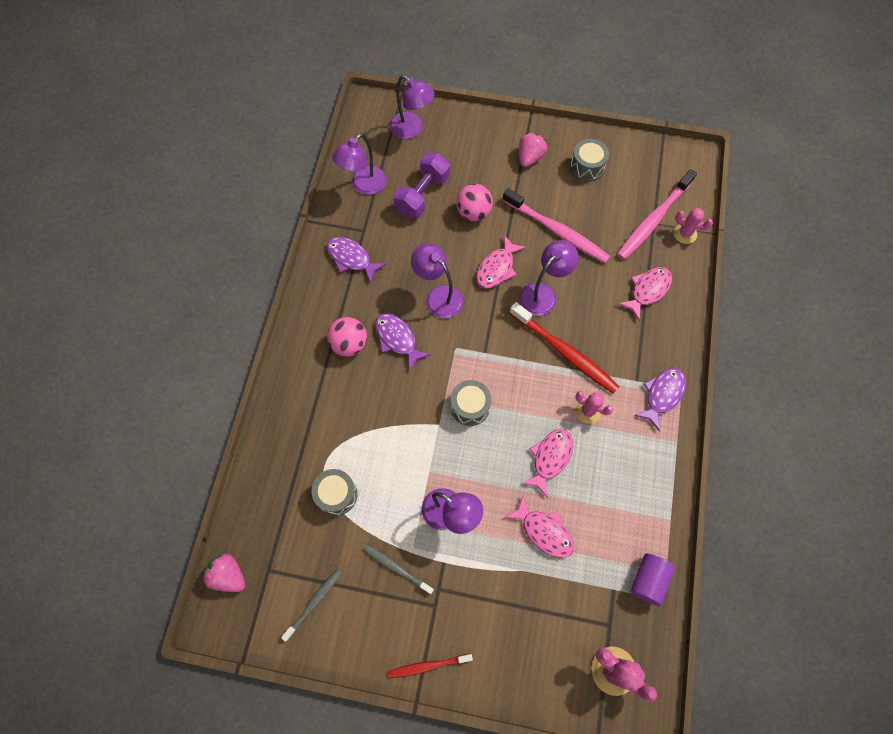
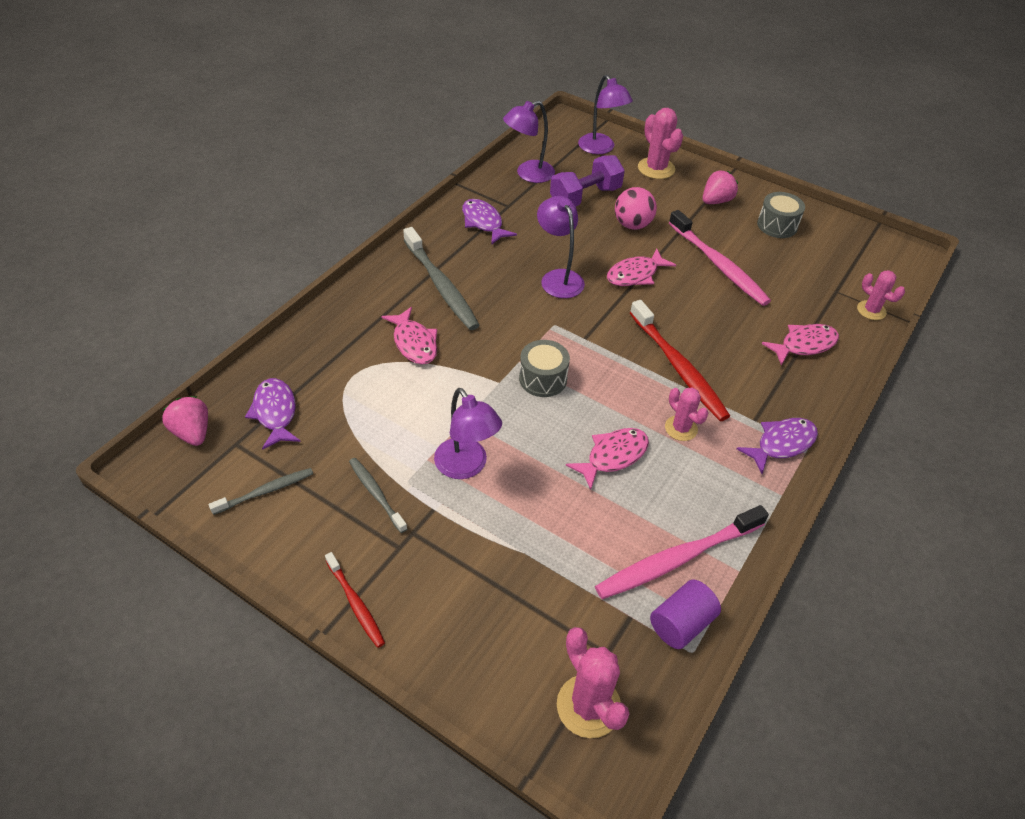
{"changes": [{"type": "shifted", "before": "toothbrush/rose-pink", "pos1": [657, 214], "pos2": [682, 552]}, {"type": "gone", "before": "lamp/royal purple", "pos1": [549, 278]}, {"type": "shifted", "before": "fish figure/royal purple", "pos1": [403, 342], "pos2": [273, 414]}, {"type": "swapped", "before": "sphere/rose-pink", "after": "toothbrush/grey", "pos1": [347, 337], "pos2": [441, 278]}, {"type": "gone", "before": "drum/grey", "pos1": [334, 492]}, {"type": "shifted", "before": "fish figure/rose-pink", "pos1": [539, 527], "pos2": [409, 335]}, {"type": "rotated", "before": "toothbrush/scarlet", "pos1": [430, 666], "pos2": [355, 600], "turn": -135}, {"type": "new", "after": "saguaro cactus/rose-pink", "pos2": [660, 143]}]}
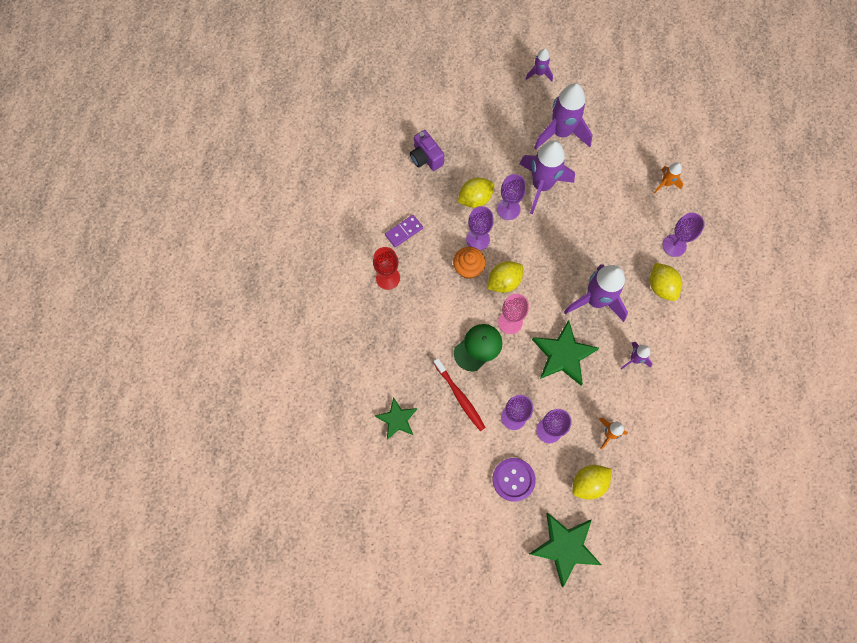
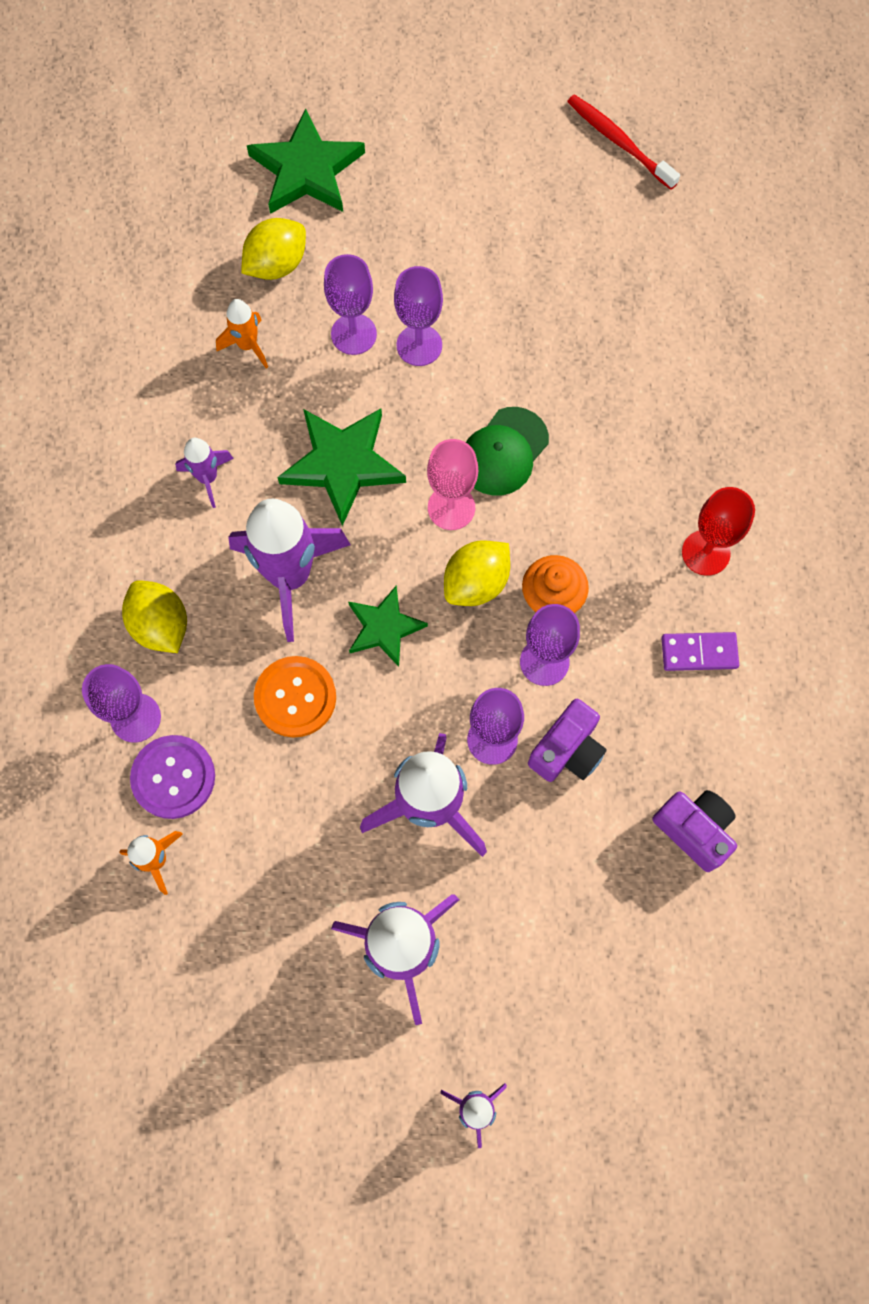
{"changes": [{"type": "swapped", "before": "toy lemon/golden", "after": "camera/royal purple", "pos1": [475, 193], "pos2": [567, 740]}, {"type": "rotated", "before": "domino tile/royal purple", "pos1": [404, 231], "pos2": [700, 651], "turn": 45}, {"type": "shifted", "before": "toothbrush/scarlet", "pos1": [459, 394], "pos2": [623, 142]}, {"type": "shifted", "before": "five-pointed star/emerald", "pos1": [396, 418], "pos2": [388, 626]}, {"type": "shifted", "before": "button/royal purple", "pos1": [514, 479], "pos2": [172, 777]}, {"type": "new", "after": "button/orange", "pos2": [295, 697]}]}
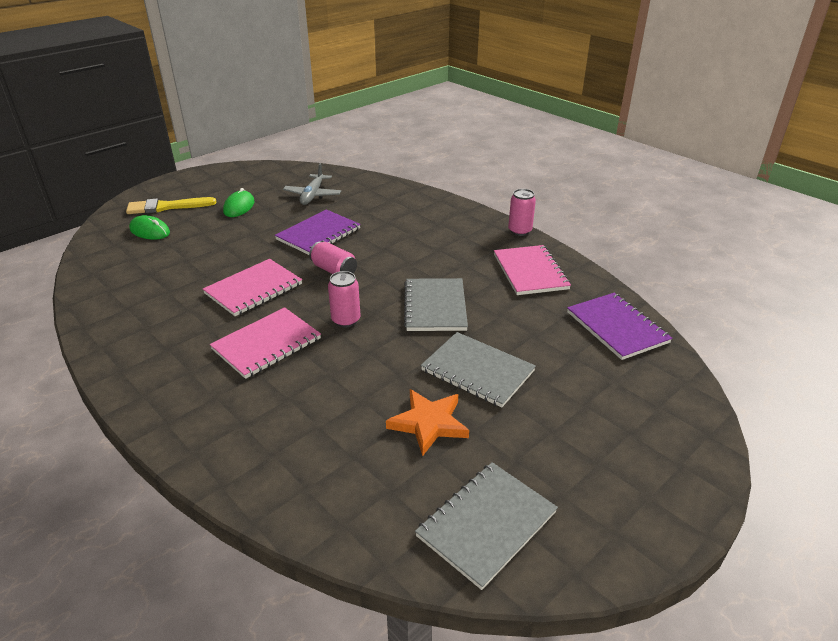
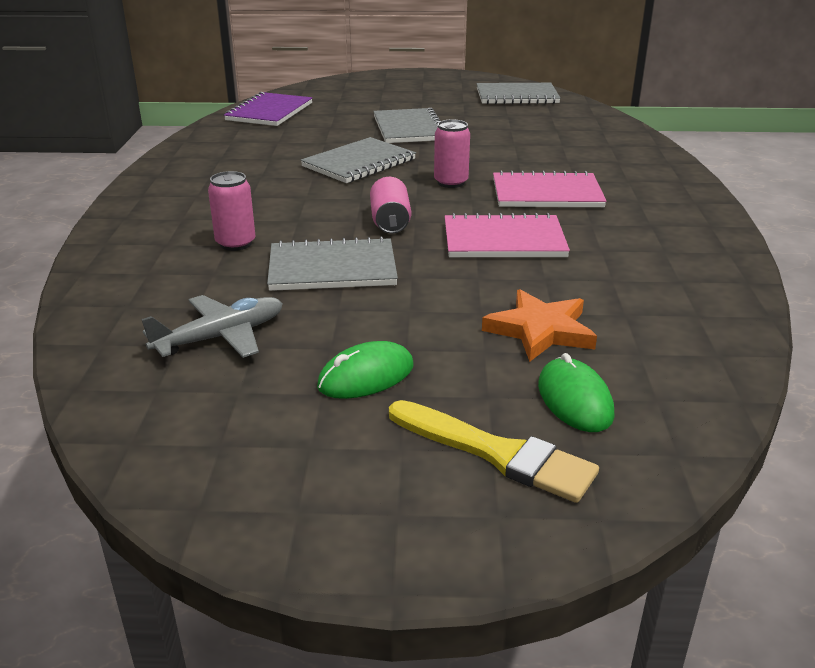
{"changes": [{"type": "shifted", "before": "tin/rose-pink", "pos1": [522, 212], "pos2": [231, 211]}, {"type": "repainted", "before": "exercise book/royal purple", "after": "exercise book/grey", "pos1": [318, 232], "pos2": [332, 263]}, {"type": "gone", "before": "exercise book/rose-pink", "pos1": [532, 270]}, {"type": "shifted", "before": "five-pointed star/orange", "pos1": [427, 422], "pos2": [539, 325]}]}
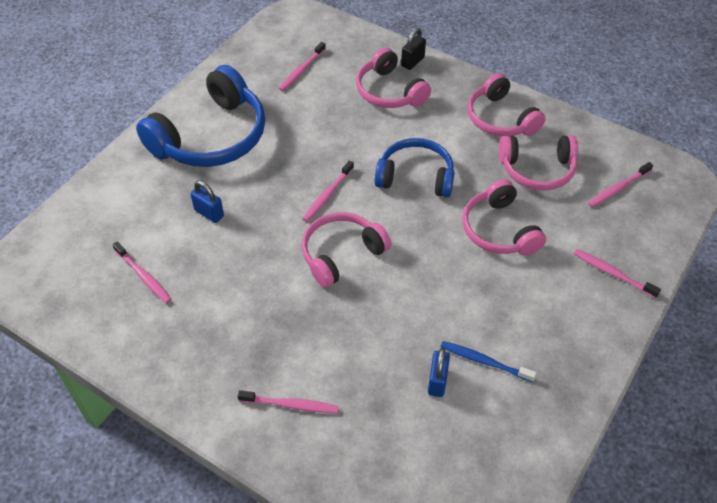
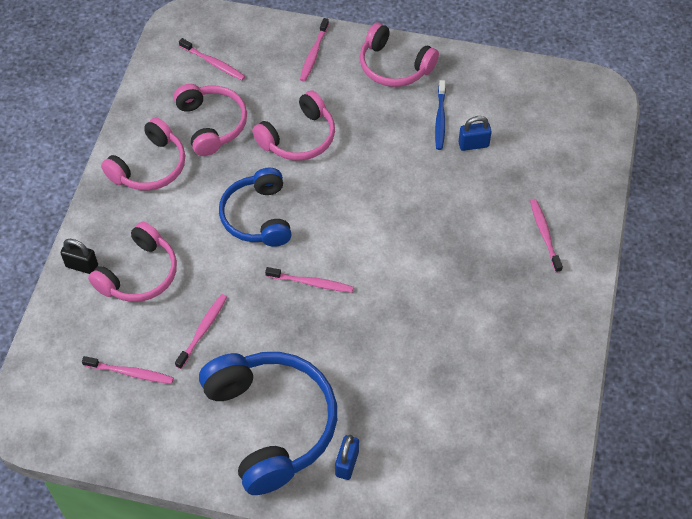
{"changes": [{"type": "rotated", "before": "headphones/cobalt", "pos1": [200, 116], "pos2": [268, 423], "turn": 45}, {"type": "shifted", "before": "padlock/cobalt", "pos1": [207, 202], "pos2": [347, 457]}, {"type": "shifted", "before": "headphones/rose-pink", "pos1": [346, 250], "pos2": [399, 55]}, {"type": "shifted", "before": "toothbrush/rose-pink", "pos1": [141, 272], "pos2": [201, 331]}]}
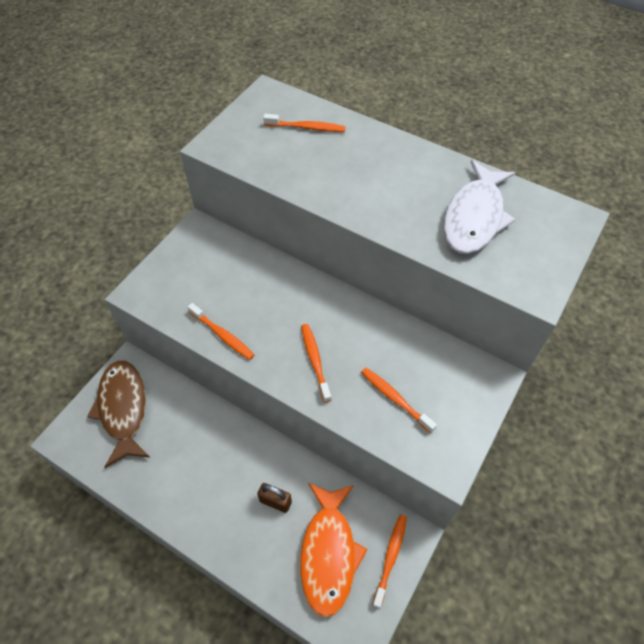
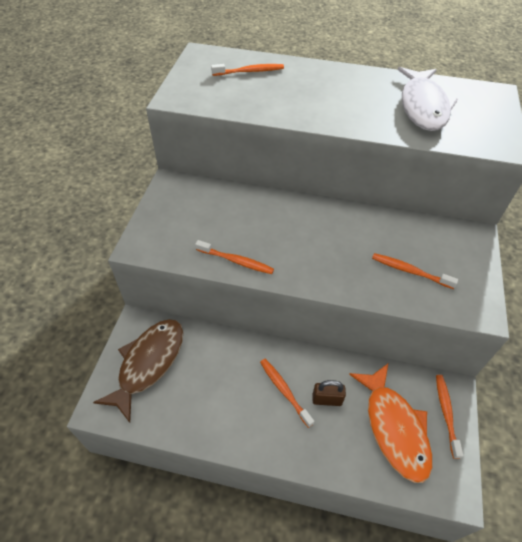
{"changes": [{"type": "shifted", "before": "toothbrush/orange", "pos1": [316, 363], "pos2": [287, 393]}, {"type": "rotated", "before": "fish figure/dark brown", "pos1": [118, 414], "pos2": [138, 371], "turn": 60}]}
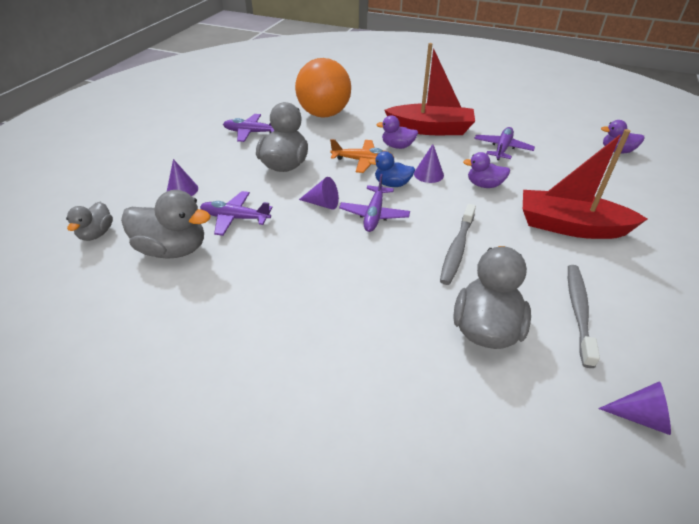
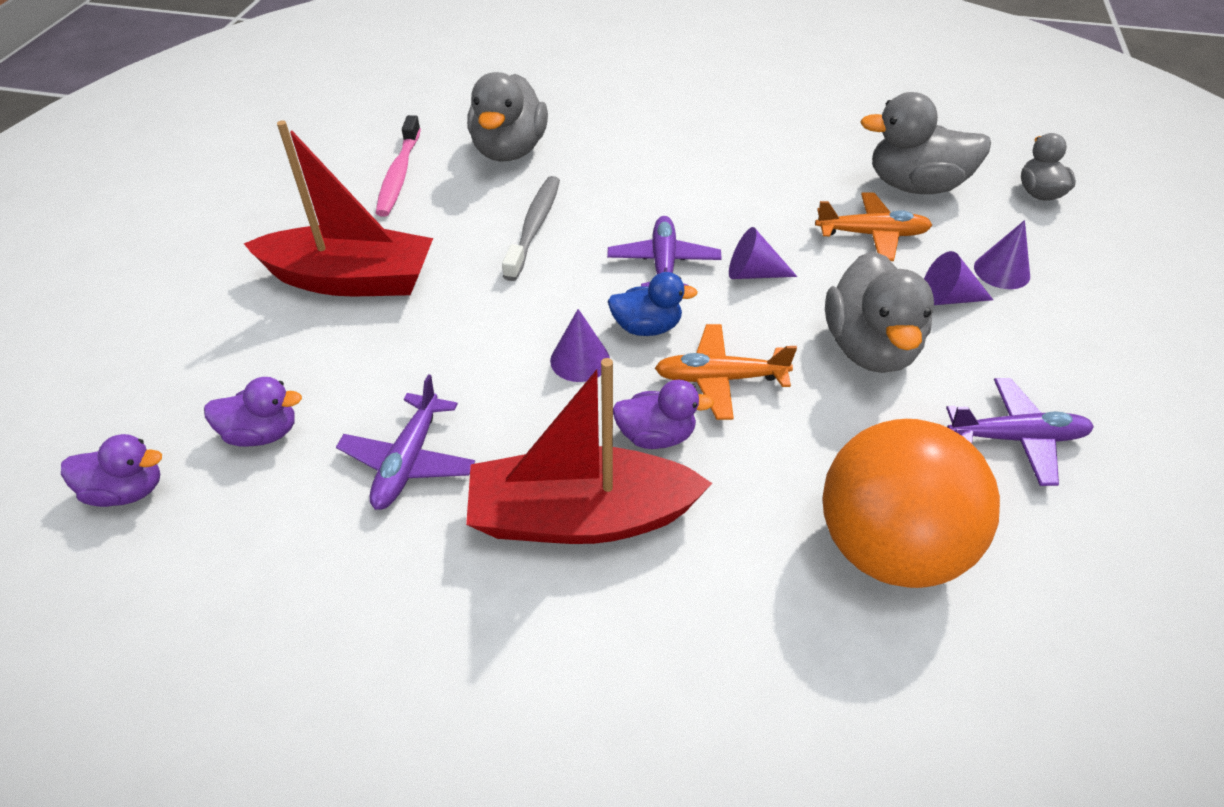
{"changes": [{"type": "shifted", "before": "duck/royal purple", "pos1": [486, 170], "pos2": [253, 412]}, {"type": "repainted", "before": "plane/royal purple", "after": "plane/orange", "pos1": [236, 213], "pos2": [873, 226]}, {"type": "repainted", "before": "toothbrush/grey", "after": "toothbrush/rose-pink", "pos1": [584, 316], "pos2": [398, 166]}, {"type": "shifted", "before": "cone/royal purple", "pos1": [634, 408], "pos2": [958, 278]}]}
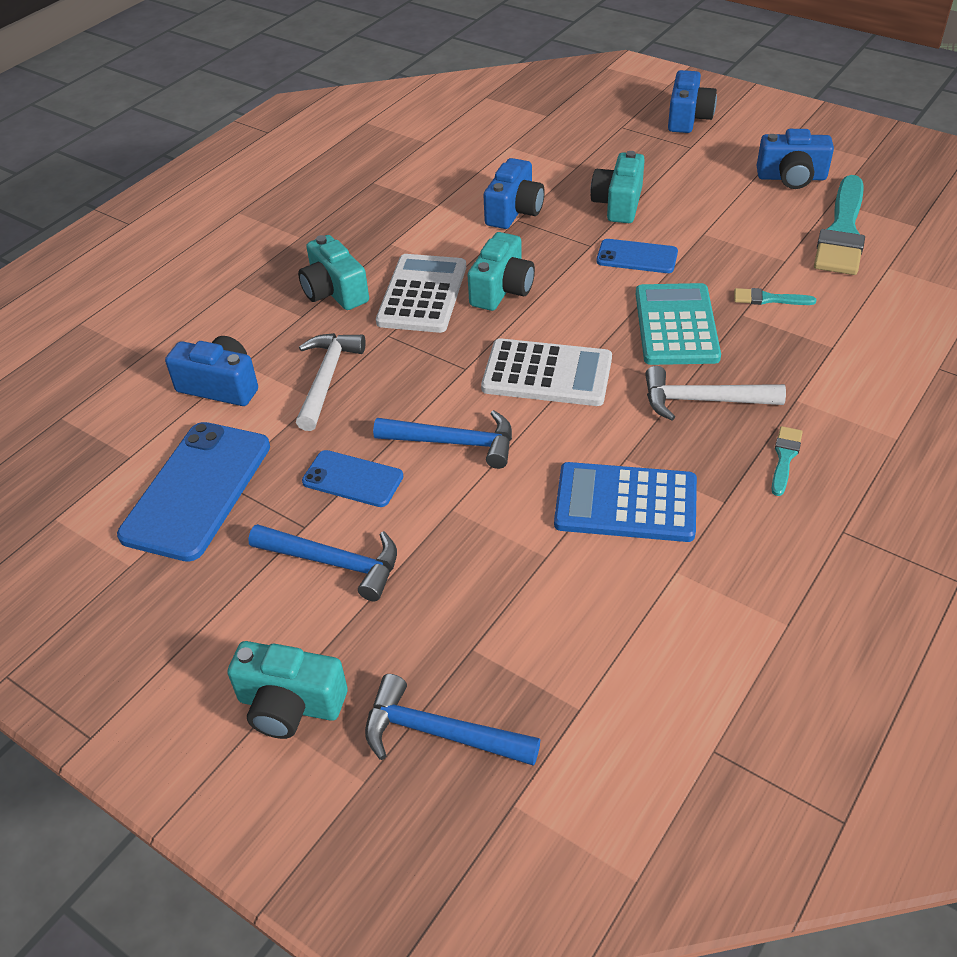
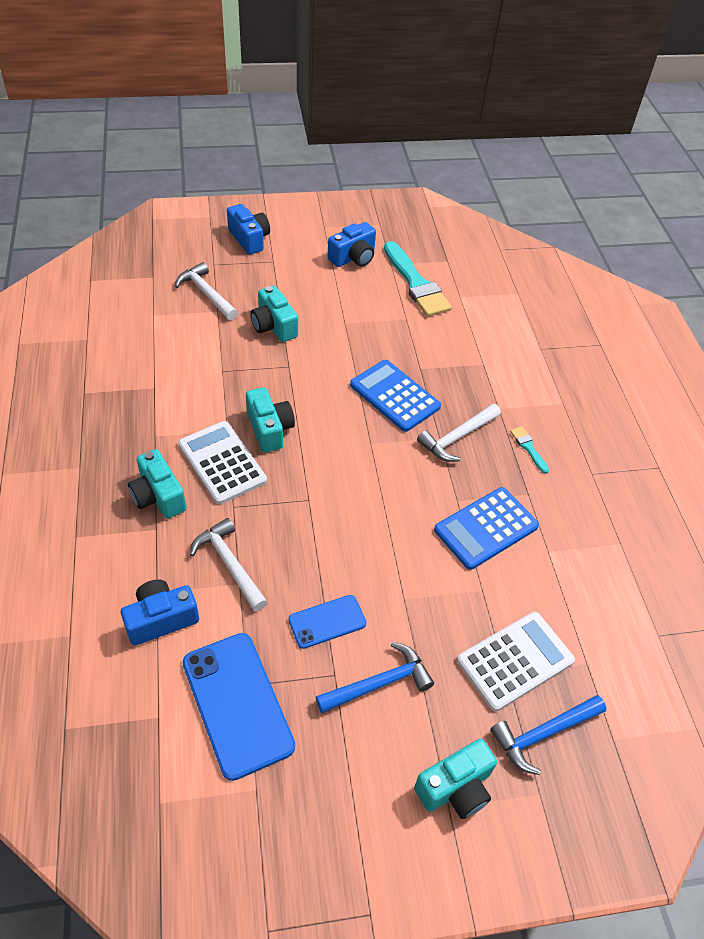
{"changes": [{"type": "gone", "before": "camera/cobalt", "pos1": [514, 193]}, {"type": "rotated", "before": "camera/aqua", "pos1": [333, 272], "pos2": [157, 484], "turn": 45}, {"type": "gone", "before": "phone/cobalt", "pos1": [637, 256]}, {"type": "repainted", "before": "pocket calculator/aqua", "after": "pocket calculator/cobalt", "pos1": [678, 324], "pos2": [395, 396]}, {"type": "gone", "before": "paintbrush/aqua", "pos1": [775, 296]}, {"type": "shifted", "before": "pocket calculator/snow-white", "pos1": [546, 372], "pos2": [516, 662]}, {"type": "gone", "before": "claw hammer/cobalt", "pos1": [442, 439]}, {"type": "new", "after": "claw hammer/snow-white", "pos2": [206, 291]}]}
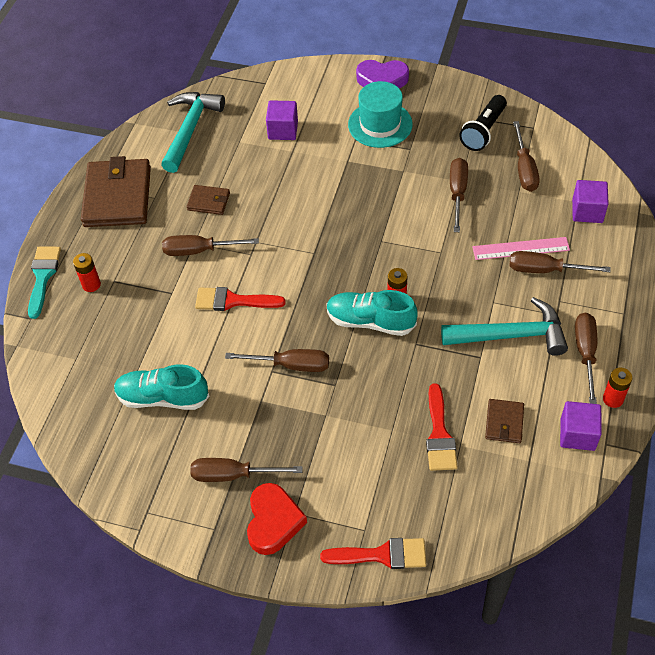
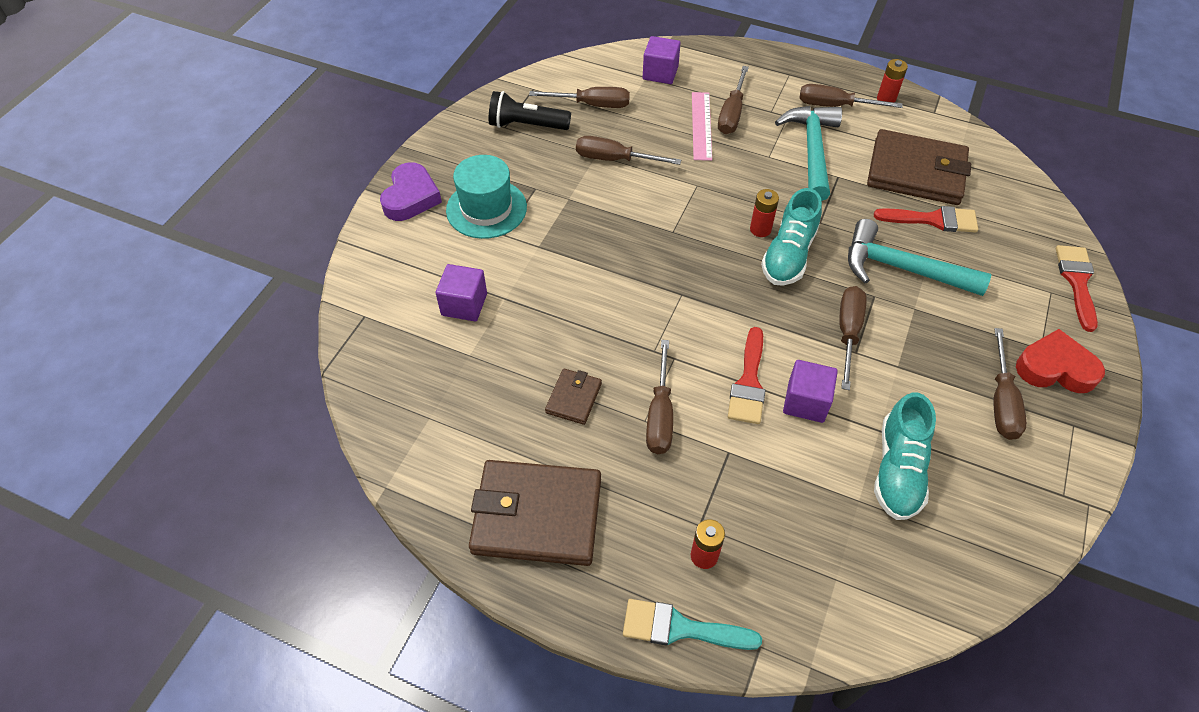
{"changes": [{"type": "shifted", "before": "claw hammer/aqua", "pos1": [193, 132], "pos2": [919, 257]}, {"type": "rotated", "before": "pocket torch/black", "pos1": [483, 123], "pos2": [530, 110], "turn": 150}, {"type": "scaled", "before": "billfold/dark brown", "pos1": [504, 421], "pos2": [919, 167], "scale": 2.1}, {"type": "shifted", "before": "block/royal purple", "pos1": [581, 426], "pos2": [810, 391]}]}
